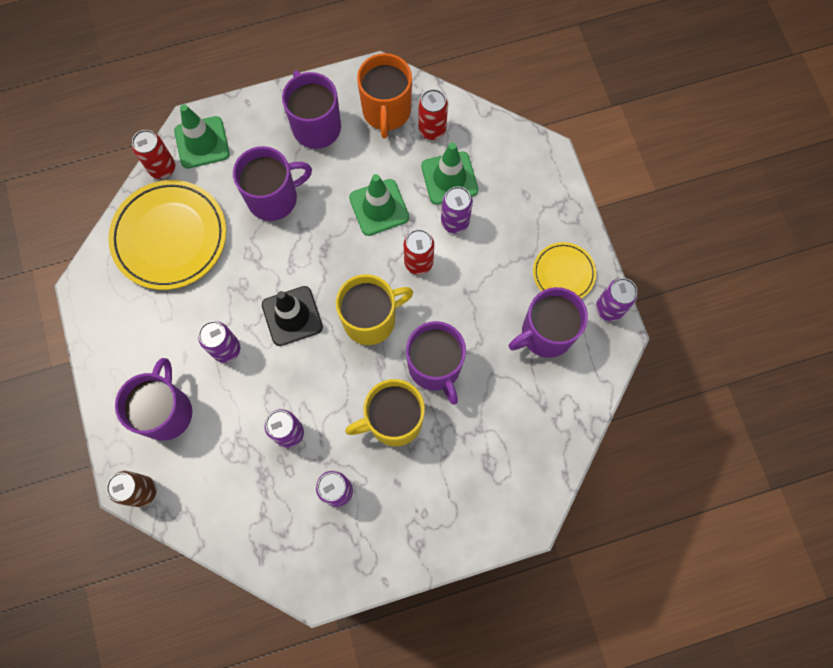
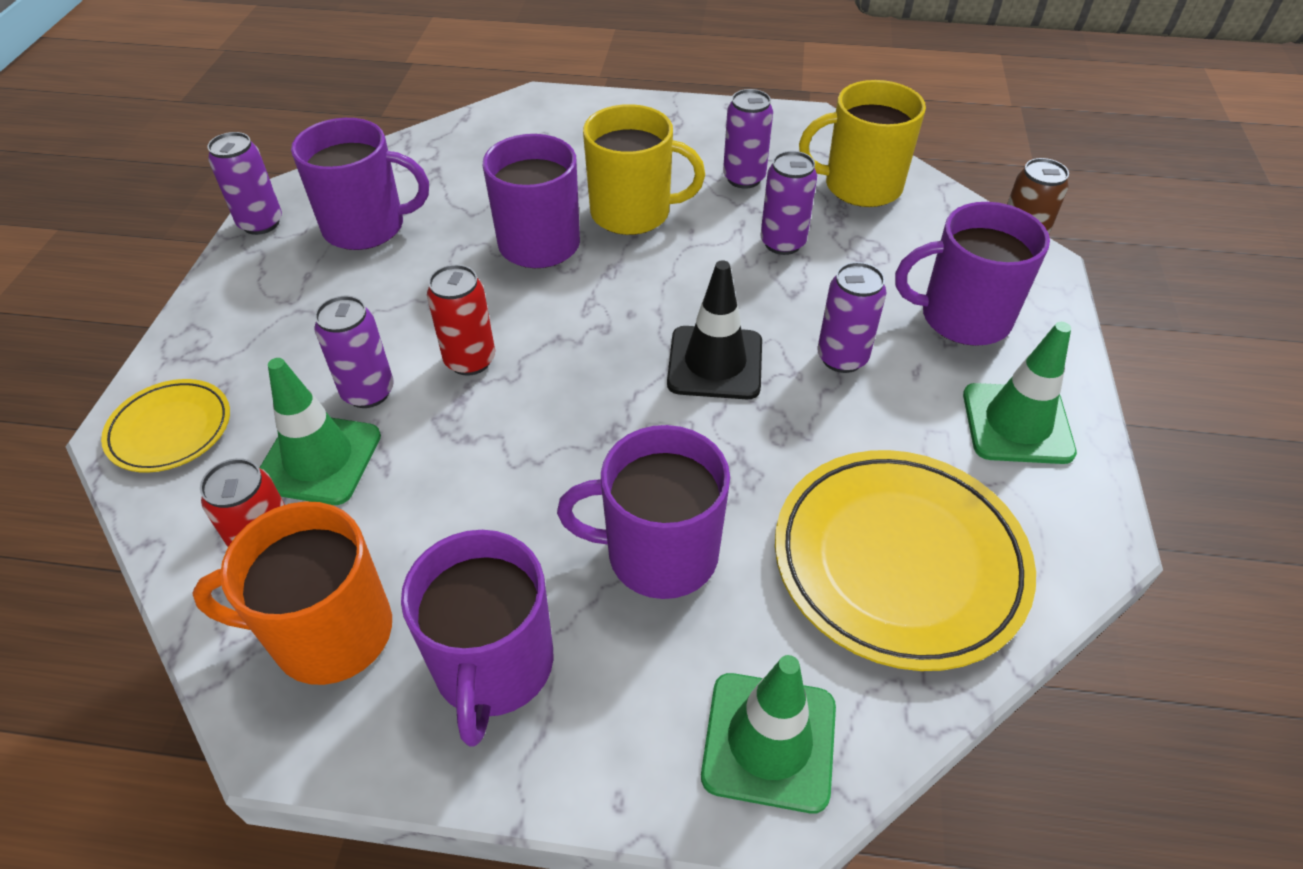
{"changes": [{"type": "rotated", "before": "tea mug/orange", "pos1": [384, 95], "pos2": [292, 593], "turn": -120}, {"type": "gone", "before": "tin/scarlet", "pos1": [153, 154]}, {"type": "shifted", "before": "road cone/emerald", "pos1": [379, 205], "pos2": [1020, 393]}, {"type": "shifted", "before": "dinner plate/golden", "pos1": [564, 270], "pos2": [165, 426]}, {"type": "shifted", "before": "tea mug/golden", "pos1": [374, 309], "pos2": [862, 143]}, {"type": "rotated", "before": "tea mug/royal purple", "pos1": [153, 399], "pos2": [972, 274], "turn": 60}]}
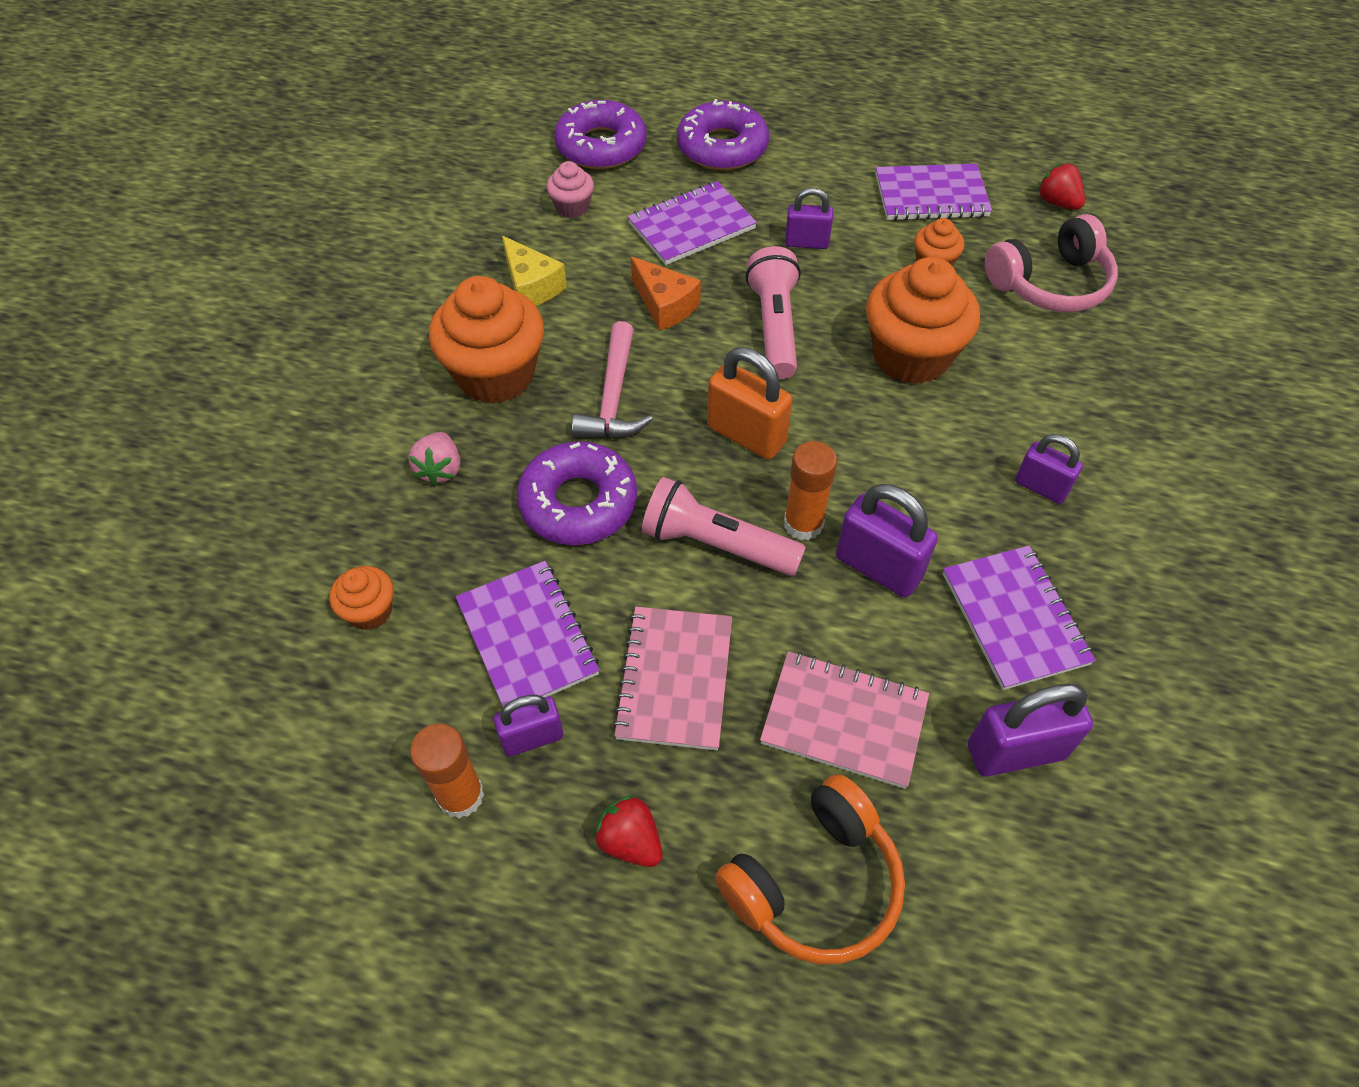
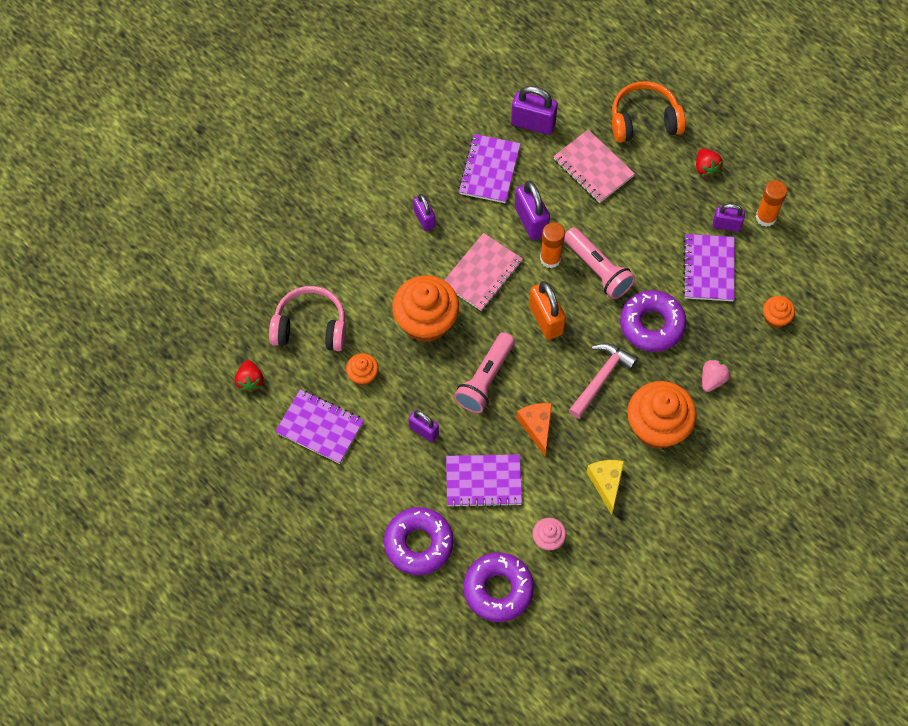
{"changes": [{"type": "shifted", "before": "exercise book/rose-pink", "pos1": [672, 679], "pos2": [483, 272]}]}
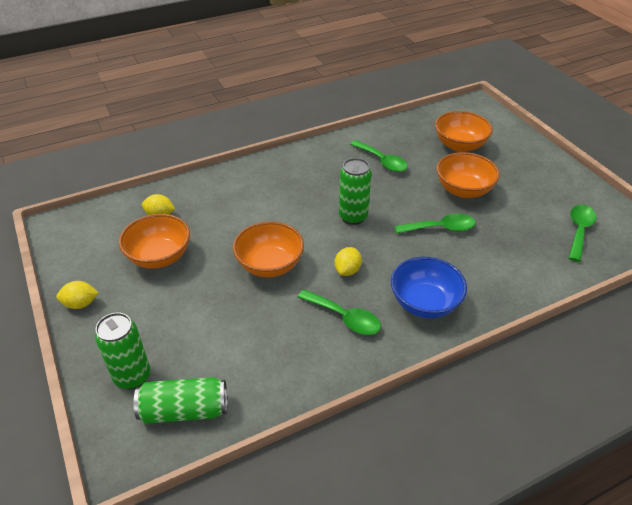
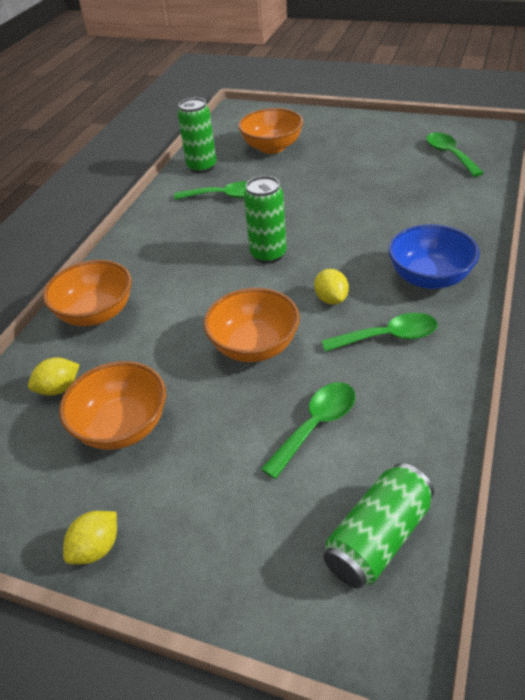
{"changes": [{"type": "shifted", "before": "bowl/orange", "pos1": [468, 175], "pos2": [87, 293]}, {"type": "shifted", "before": "spoon/emerald", "pos1": [435, 224], "pos2": [308, 430]}, {"type": "shifted", "before": "tin/emerald", "pos1": [122, 350], "pos2": [197, 135]}]}
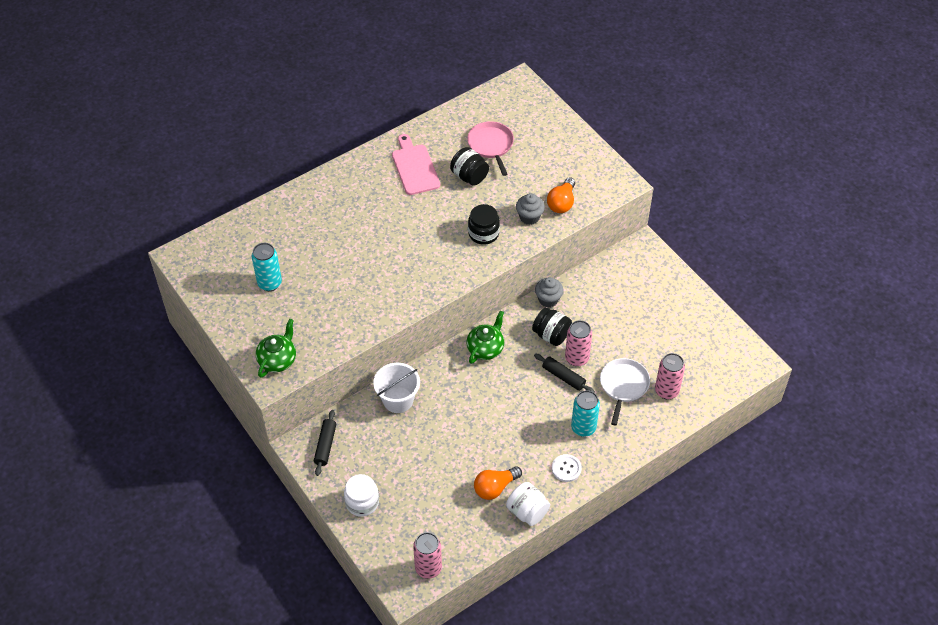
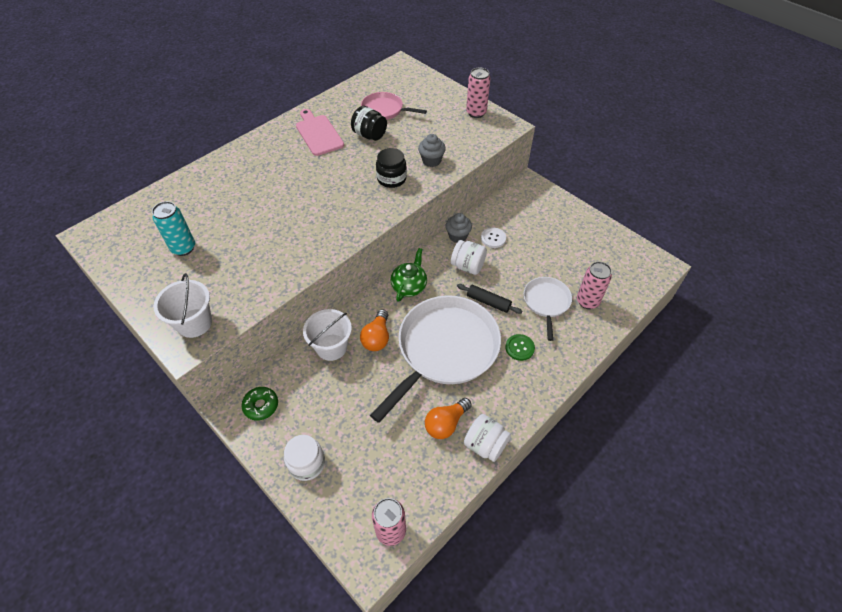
{"changes": [{"type": "rotated", "before": "skillet/rose-pink", "pos1": [490, 148], "pos2": [394, 106], "turn": -45}, {"type": "shifted", "before": "bulb/orange", "pos1": [561, 195], "pos2": [374, 330]}, {"type": "repainted", "before": "jar/black", "after": "jar/snow-white", "pos1": [552, 326], "pos2": [469, 257]}, {"type": "swapped", "before": "teapot/emerald", "after": "pail/snow-white", "pos1": [276, 348], "pos2": [182, 305]}, {"type": "shifted", "before": "tin/rose-pink", "pos1": [578, 343], "pos2": [478, 92]}, {"type": "swapped", "before": "tin/aqua", "after": "button/emerald", "pos1": [585, 413], "pos2": [520, 347]}, {"type": "swapped", "before": "dough roller/black", "after": "doughnut/emerald", "pos1": [325, 443], "pos2": [260, 404]}, {"type": "shifted", "before": "button/snow-white", "pos1": [567, 468], "pos2": [493, 237]}, {"type": "new", "after": "skillet/snow-white", "pos2": [435, 359]}]}
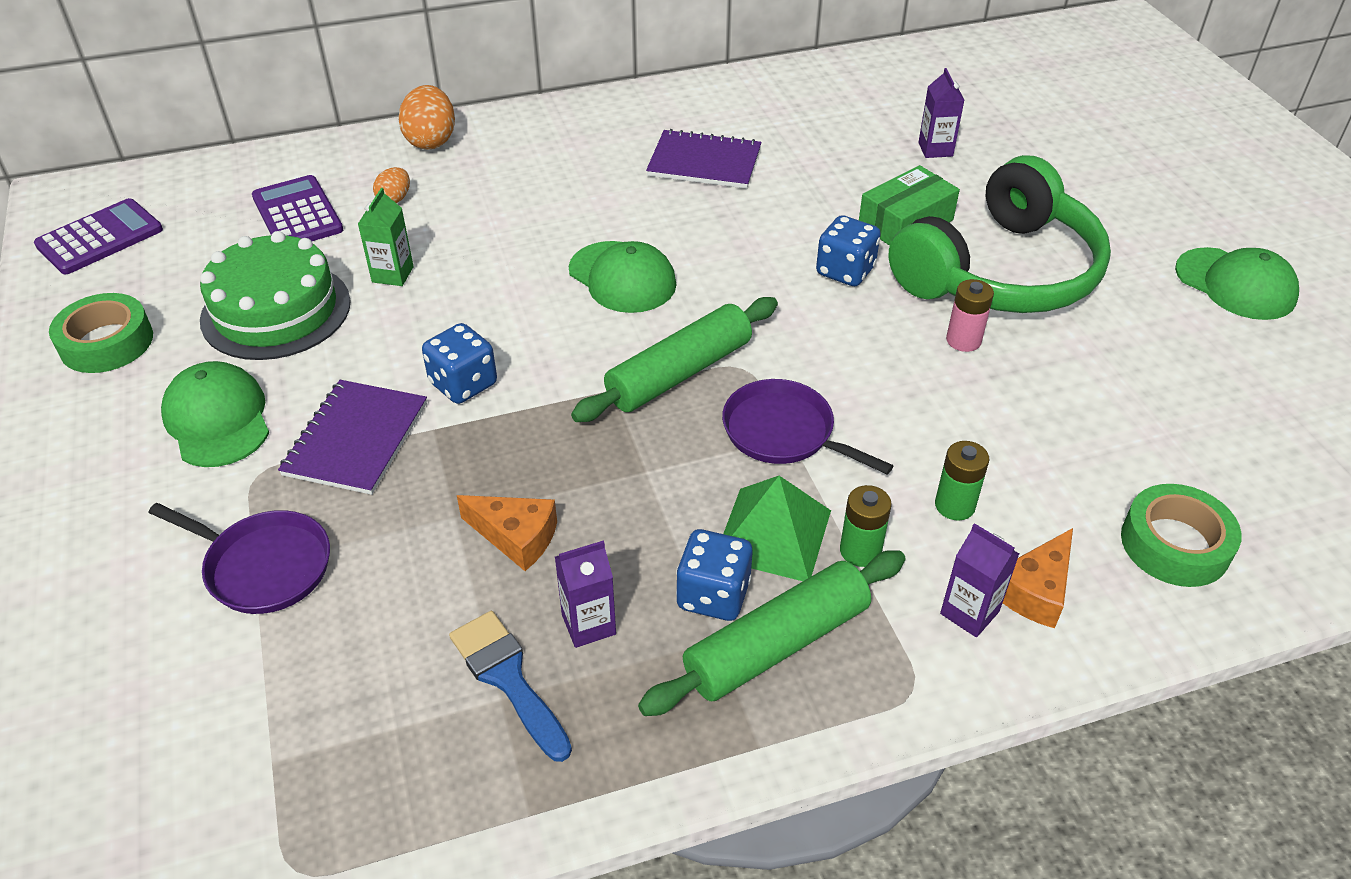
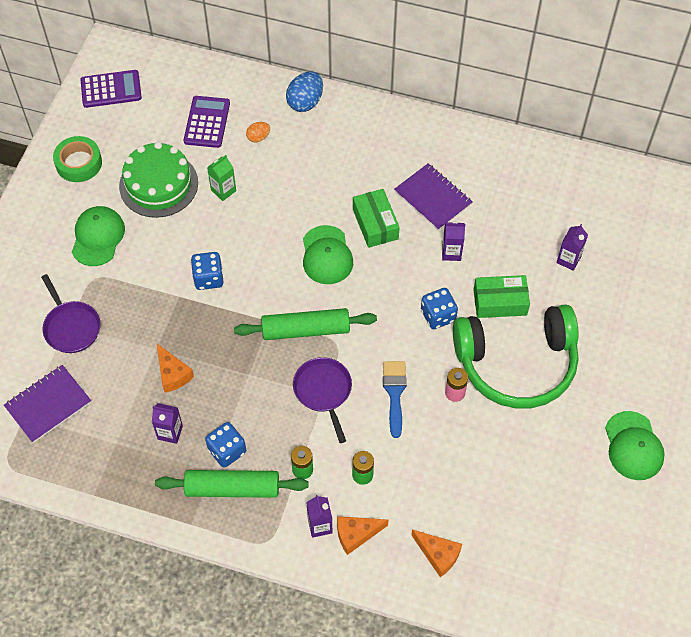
{"changes": [{"type": "repainted", "before": "toy egg/orange", "after": "toy egg/cobalt", "pos1": [426, 117], "pos2": [304, 92]}, {"type": "shifted", "before": "exercise book/royal purple", "pos1": [352, 437], "pos2": [47, 404]}, {"type": "gone", "before": "pyramid/emerald", "pos1": [777, 528]}, {"type": "swapped", "before": "sticky tape/emerald", "after": "cheese wedge/orange", "pos1": [1181, 535], "pos2": [436, 553]}, {"type": "shifted", "before": "paintbrush/cobalt", "pos1": [510, 686], "pos2": [395, 399]}, {"type": "new", "after": "package/emerald", "pos2": [376, 218]}, {"type": "new", "after": "milk carton/royal purple", "pos2": [453, 241]}]}
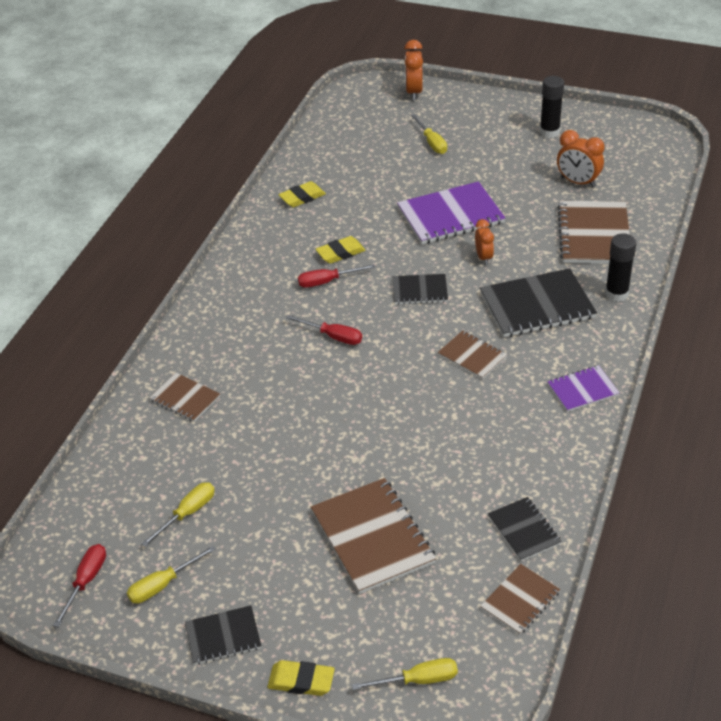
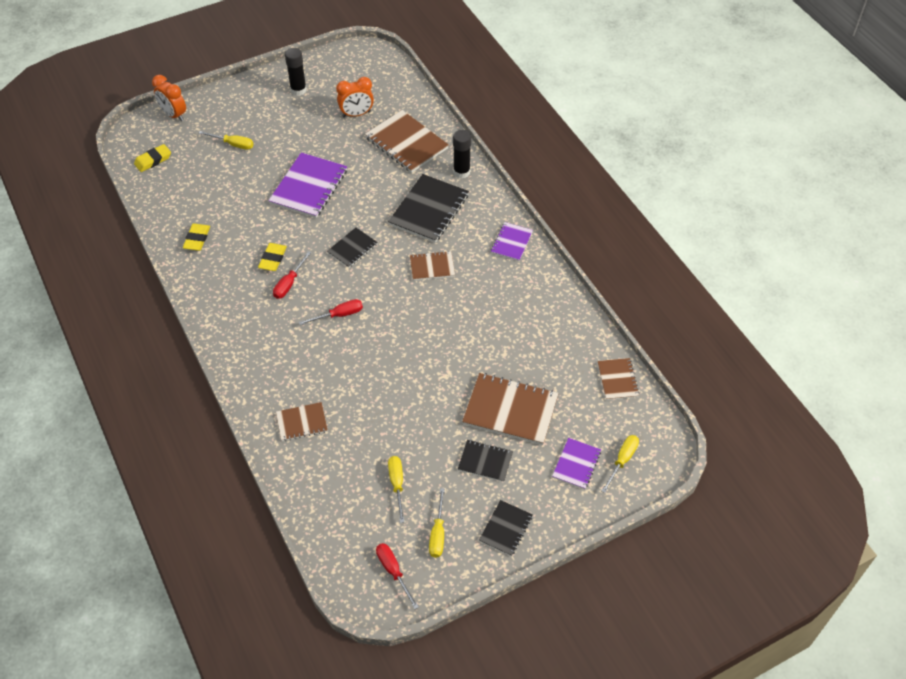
{"changes": [{"type": "gone", "before": "alarm clock/orange", "pos1": [484, 242]}, {"type": "shifted", "before": "exercise book/black", "pos1": [525, 529], "pos2": [485, 461]}, {"type": "shifted", "before": "gum eraser/golden", "pos1": [301, 678], "pos2": [152, 158]}, {"type": "new", "after": "exercise book/royal purple", "pos2": [576, 463]}]}
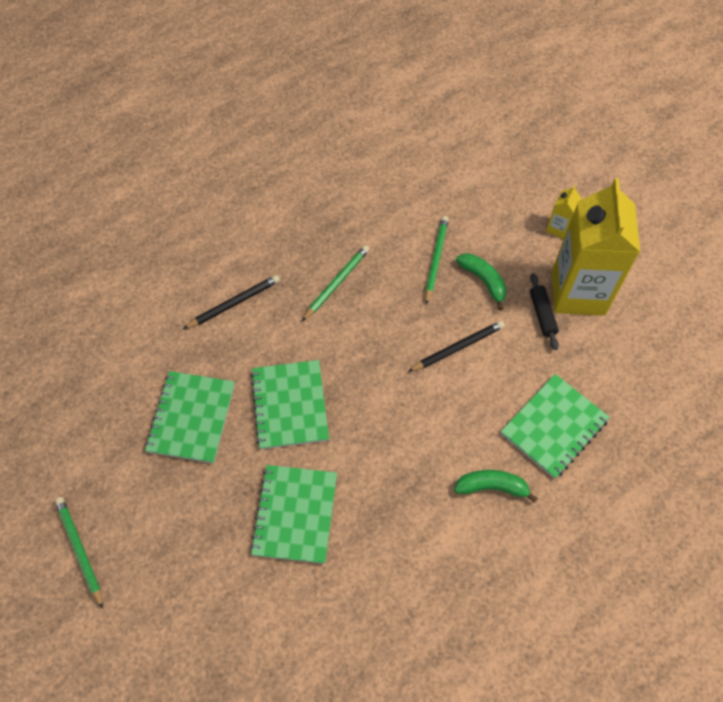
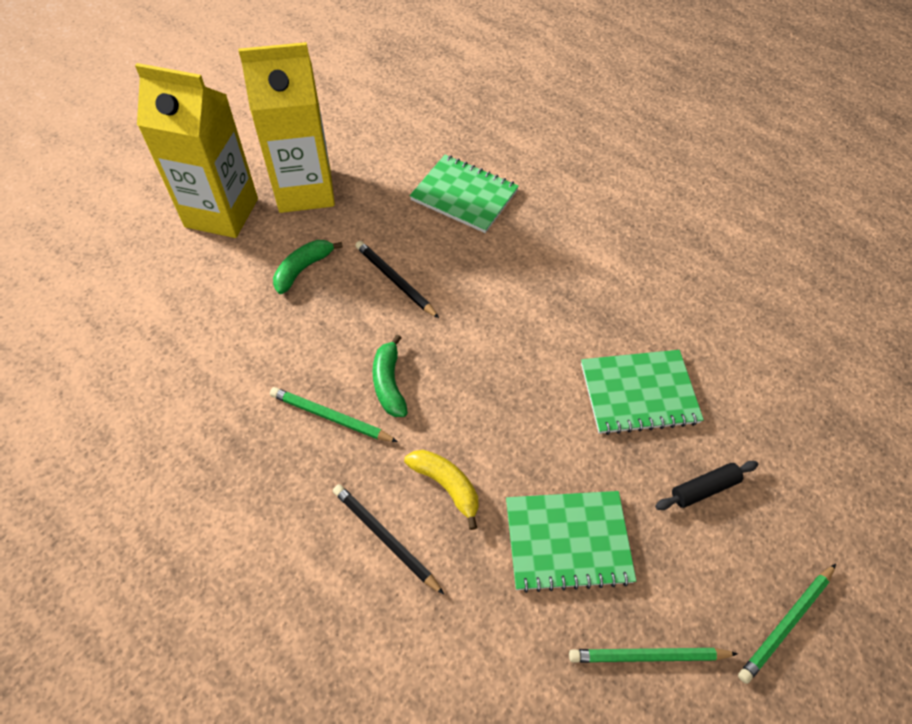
{"changes": [{"type": "scaled", "before": "milk carton/golden", "pos1": [563, 212], "pos2": [196, 150], "scale": 2.47}, {"type": "shifted", "before": "wooden pencil/emerald", "pos1": [437, 260], "pos2": [653, 655]}, {"type": "shifted", "before": "dough roller/black", "pos1": [544, 311], "pos2": [706, 485]}, {"type": "gone", "before": "exercise book/emerald", "pos1": [290, 404]}, {"type": "shifted", "before": "banana fruit/emerald", "pos1": [496, 486], "pos2": [390, 375]}, {"type": "new", "after": "banana fruit/golden", "pos2": [441, 490]}]}
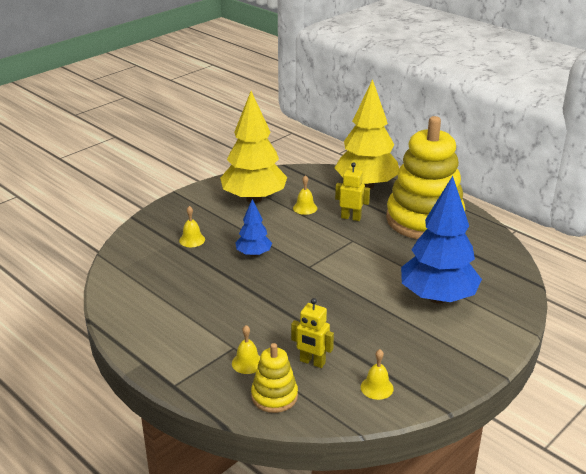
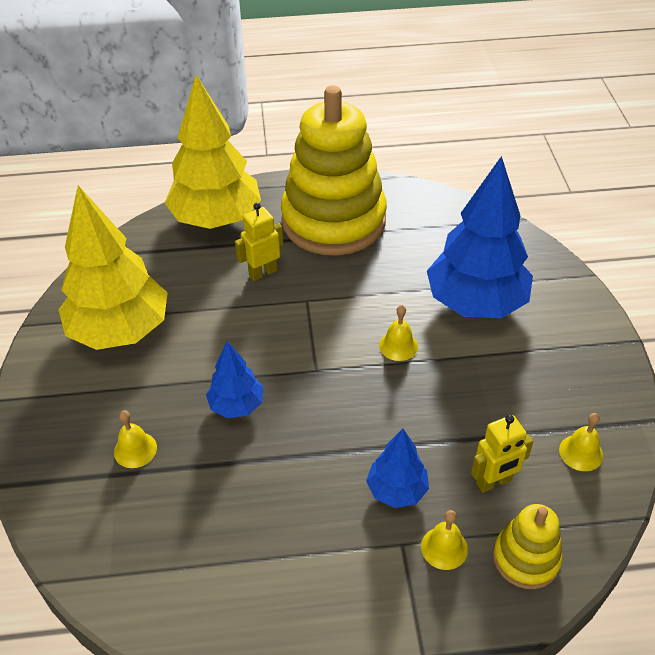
{"changes": [{"type": "shifted", "before": "bell/golden", "pos1": [305, 195], "pos2": [398, 333]}, {"type": "new", "after": "fir tree/cobalt", "pos2": [397, 468]}]}
